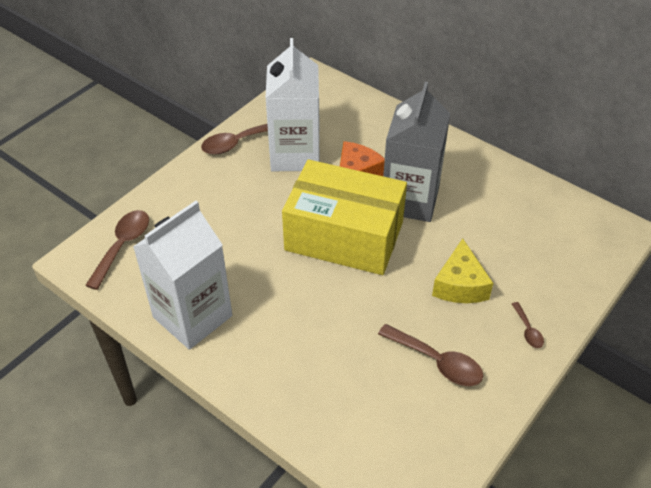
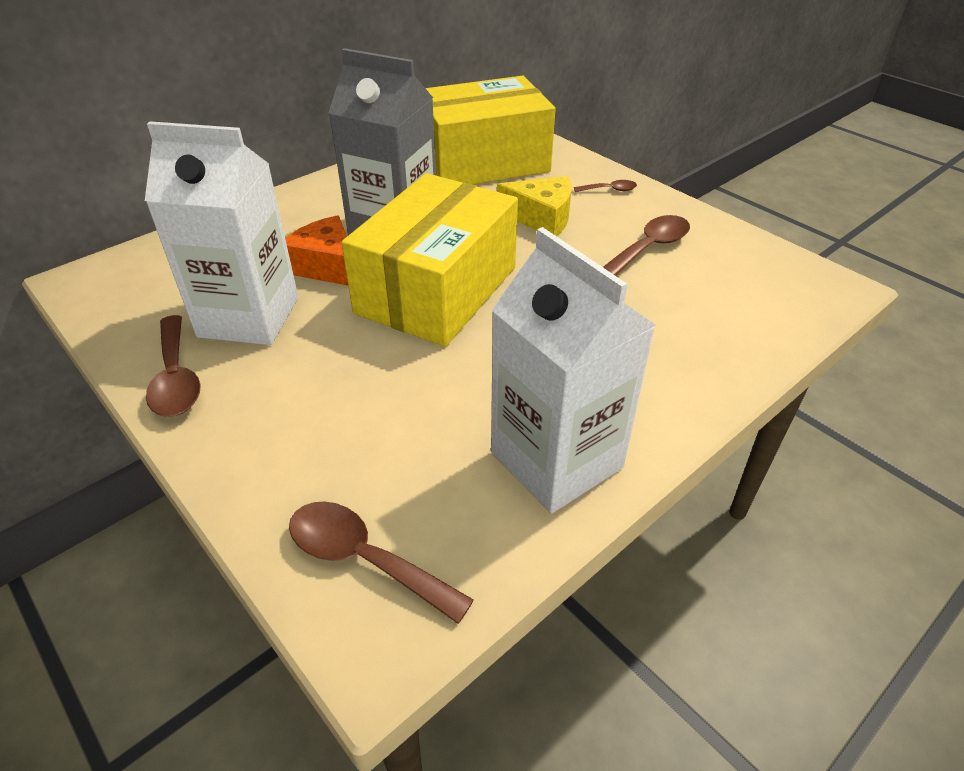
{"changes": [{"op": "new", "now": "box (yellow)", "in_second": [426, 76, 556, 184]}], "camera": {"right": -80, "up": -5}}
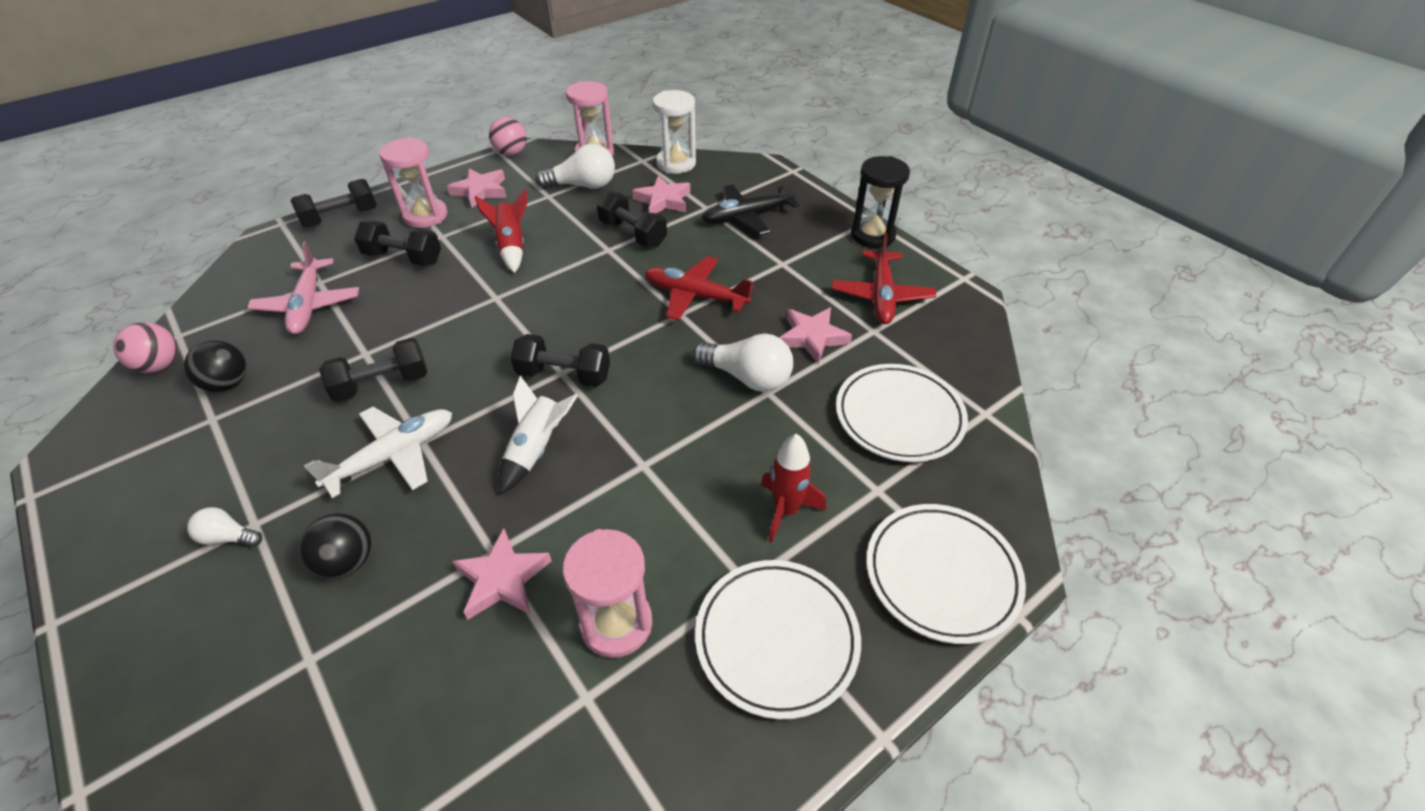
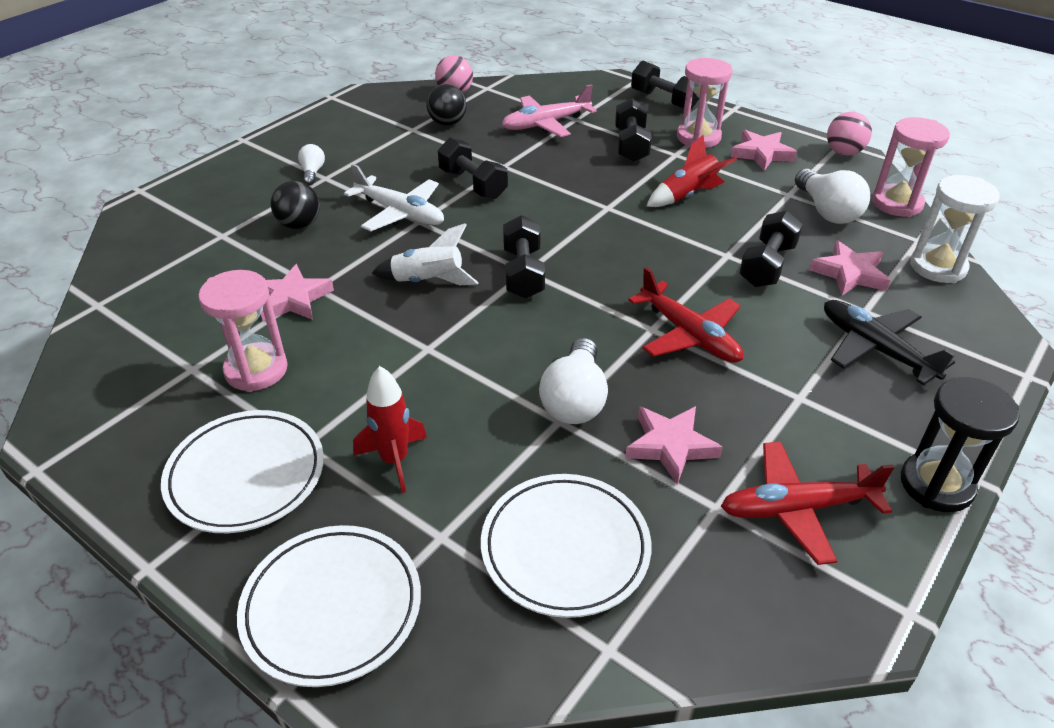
{"changes": [{"op": "rotated", "was": "plane (red)", "in_first": [645, 256, 754, 321], "in_second": [628, 267, 743, 363], "clockwise": 135}], "camera": {"right": 75, "up": -5}}
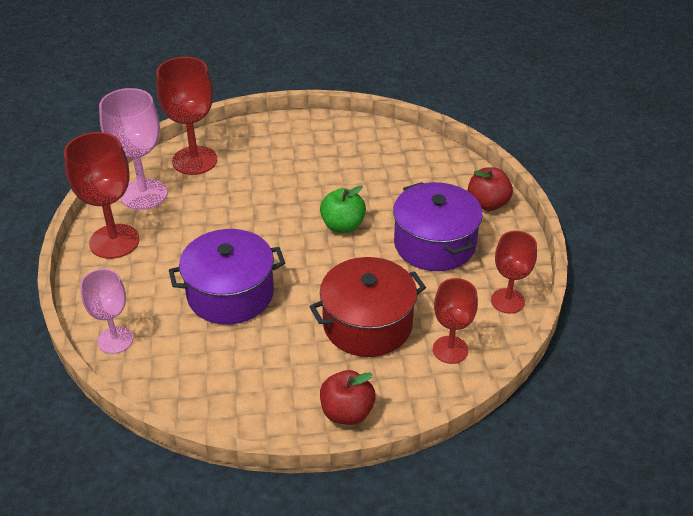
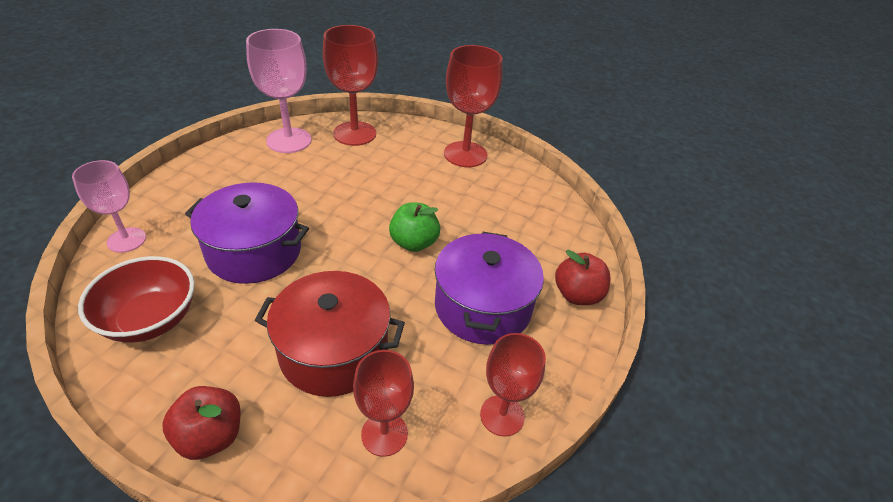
{"changes": [{"op": "shifted", "was": "goblet (red)", "in_first": [64, 132, 139, 259], "in_second": [444, 45, 503, 167]}, {"op": "new", "now": "bowl (red)", "in_second": [78, 256, 195, 342]}], "camera": {"right": 30, "up": 0}}
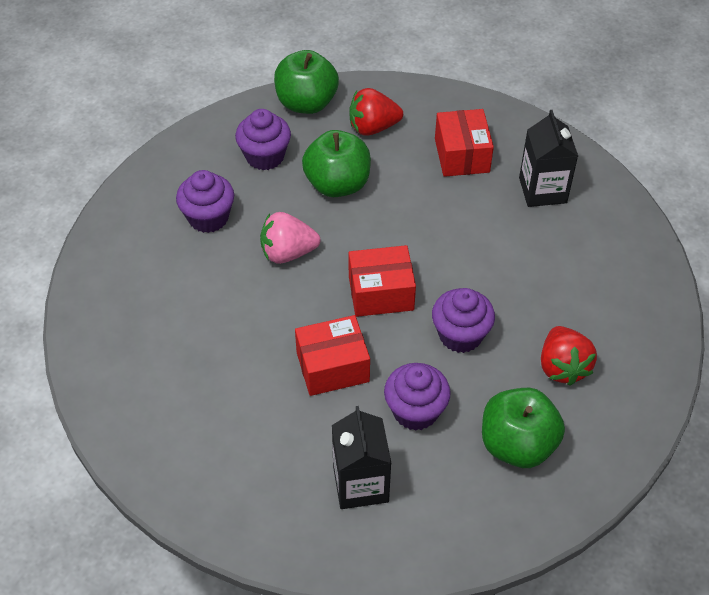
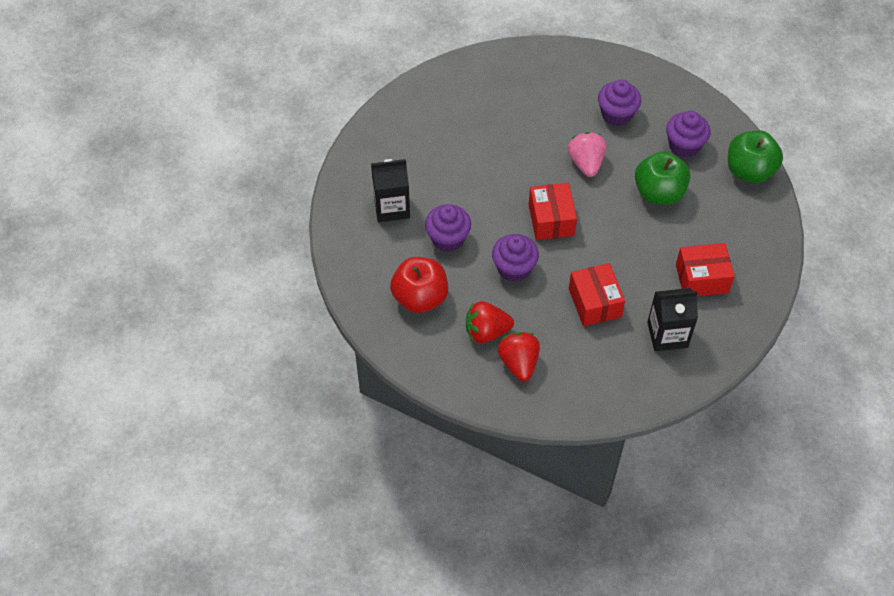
{"changes": [{"op": "shifted", "was": "box (red)", "in_first": [295, 315, 370, 396], "in_second": [569, 263, 625, 326]}, {"op": "shifted", "was": "strawberry (red)", "in_first": [349, 88, 403, 136], "in_second": [498, 332, 540, 381]}, {"op": "repainted", "was": "apple (green)", "now": "apple (red)", "in_first": [482, 388, 565, 468], "in_second": [390, 257, 448, 313]}], "camera": {"right": 90, "up": 5}}
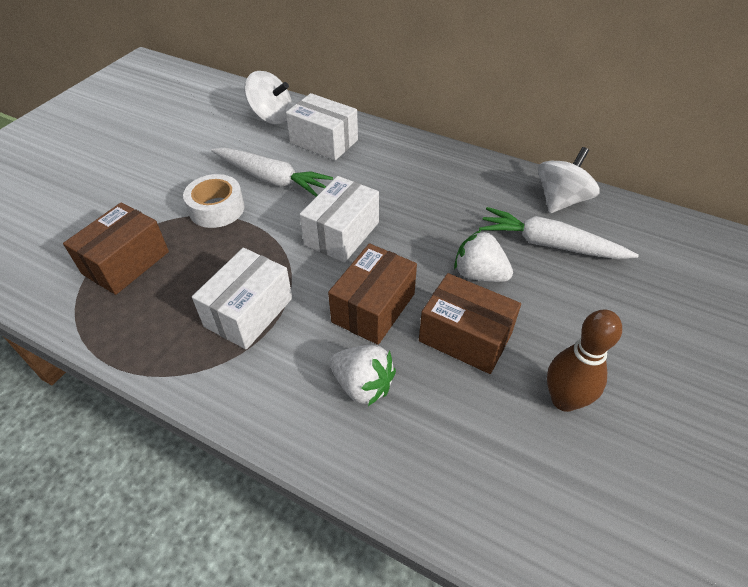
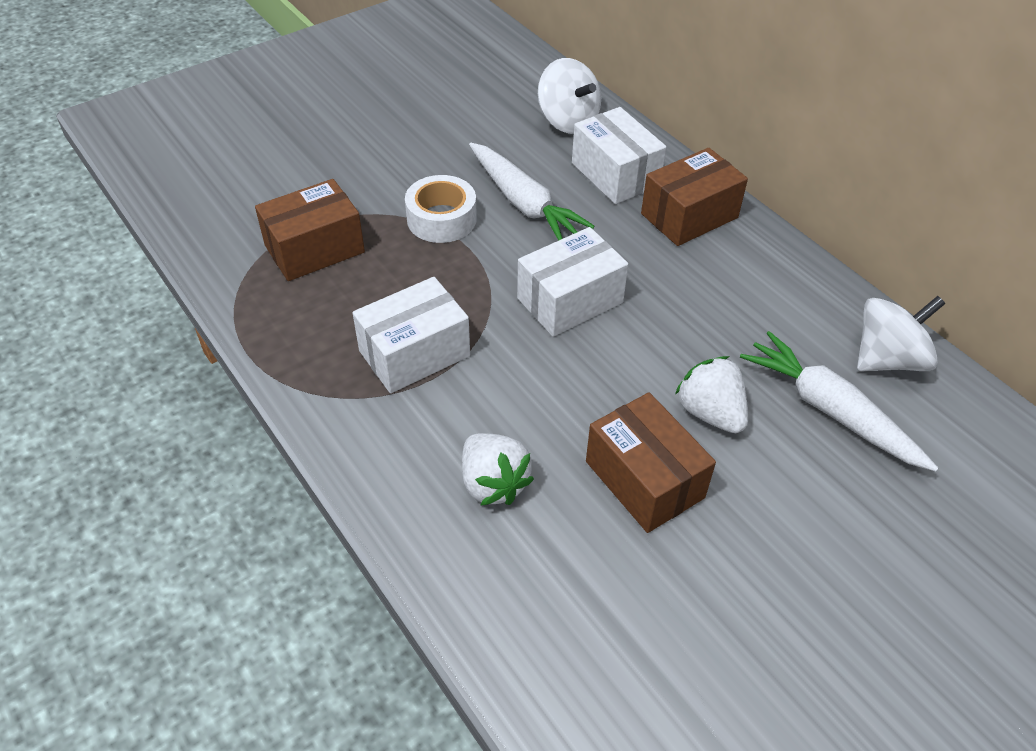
{"changes": [{"op": "shifted", "was": "box (brown)", "in_first": [328, 243, 417, 345], "in_second": [641, 148, 748, 246]}, {"op": "gone", "was": "bowling pin (brown)", "in_first": [547, 309, 622, 412]}], "camera": {"right": 25, "up": 0}}
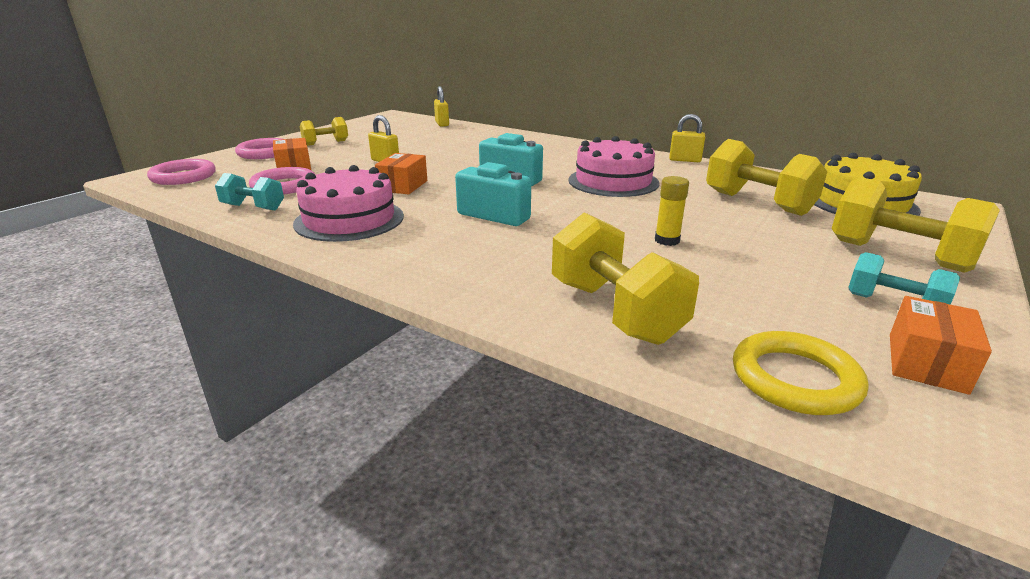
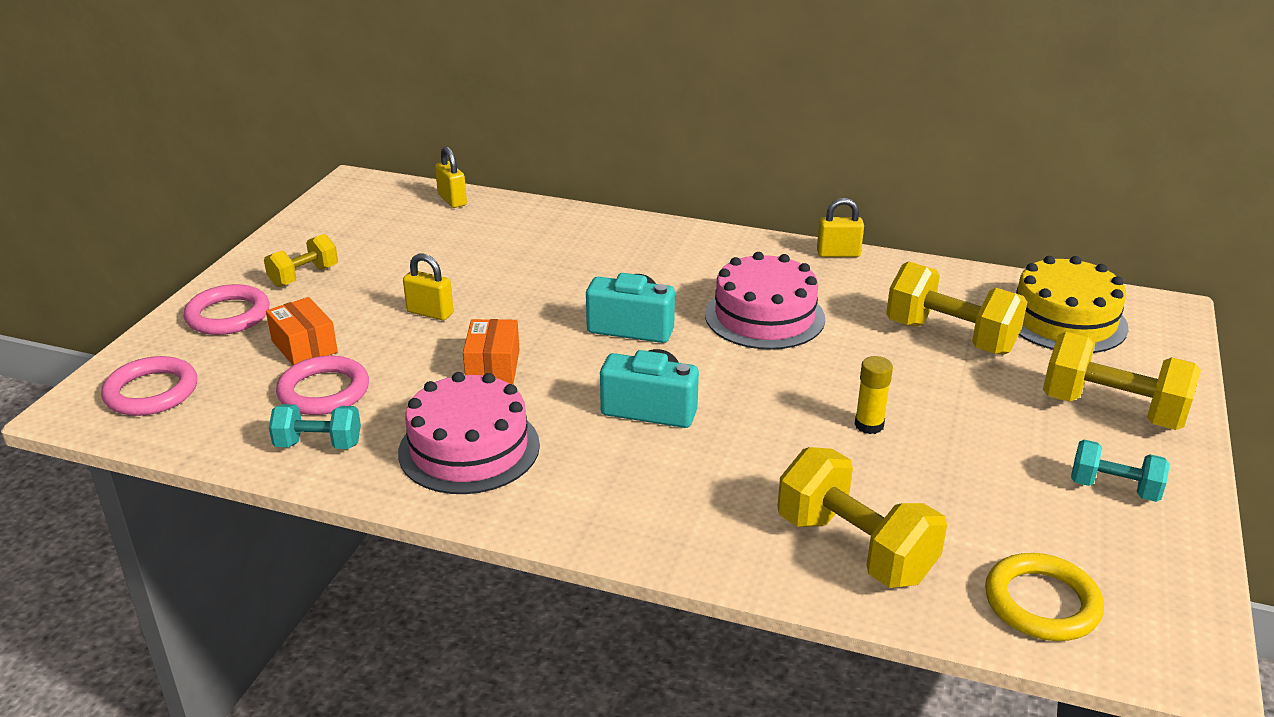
{"changes": [{"op": "gone", "was": "box (orange)", "in_first": [890, 296, 992, 395]}], "camera": {"right": -15, "up": 5}}
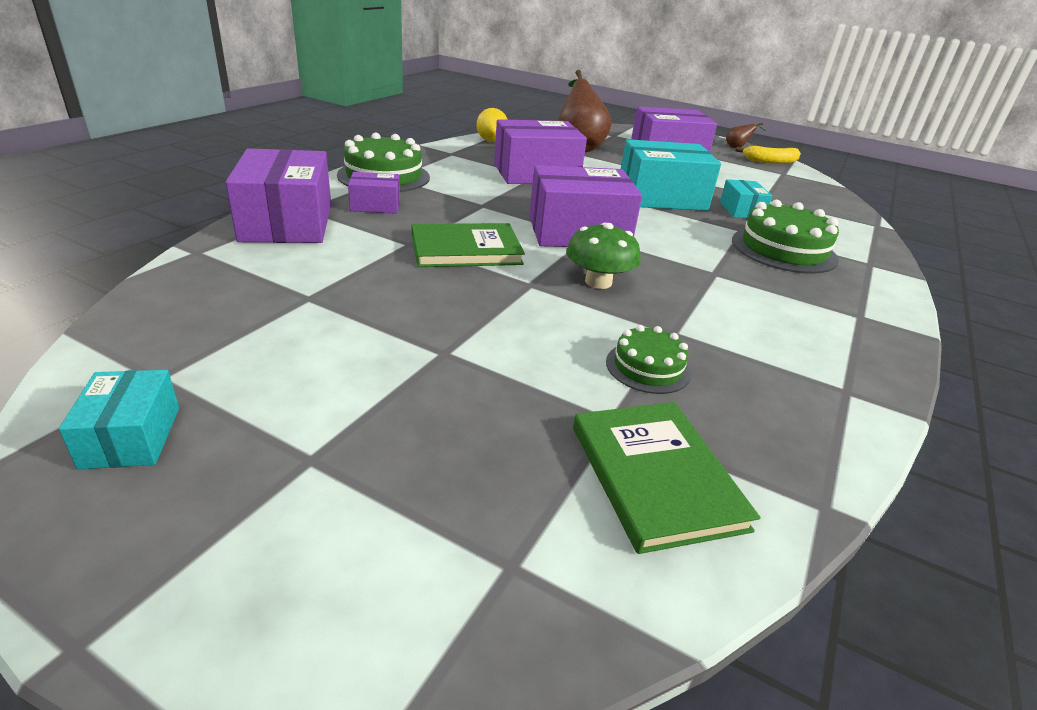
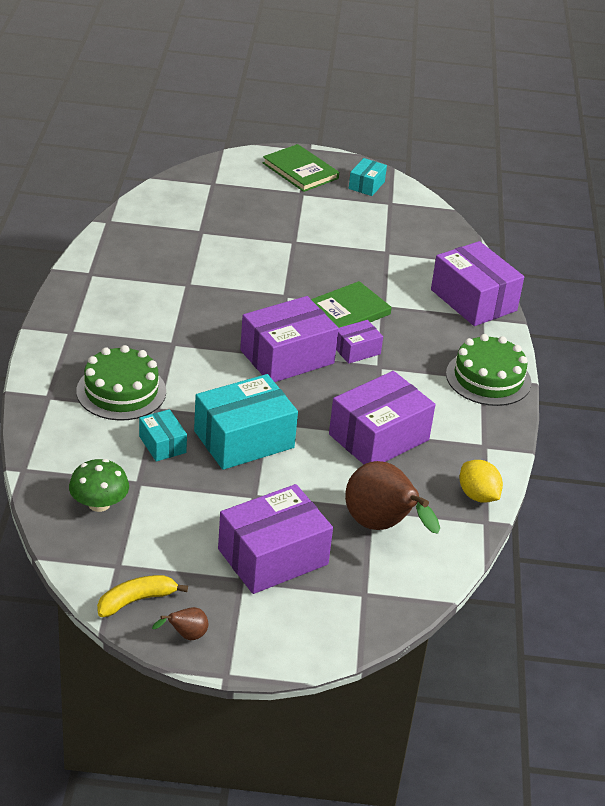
{"changes": [{"op": "rotated", "was": "box (turquoise)", "in_first": [59, 370, 179, 470], "in_second": [349, 158, 387, 196], "clockwise": 60}, {"op": "shifted", "was": "box (purple)", "in_first": [348, 172, 400, 214], "in_second": [336, 320, 383, 364]}, {"op": "shifted", "was": "mushroom (green)", "in_first": [566, 223, 641, 289], "in_second": [69, 459, 129, 512]}, {"op": "shifted", "was": "book (green)", "in_first": [573, 402, 760, 554], "in_second": [262, 144, 339, 192]}, {"op": "gone", "was": "cake (green)", "in_first": [606, 325, 691, 394]}], "camera": {"right": 155, "up": 5}}
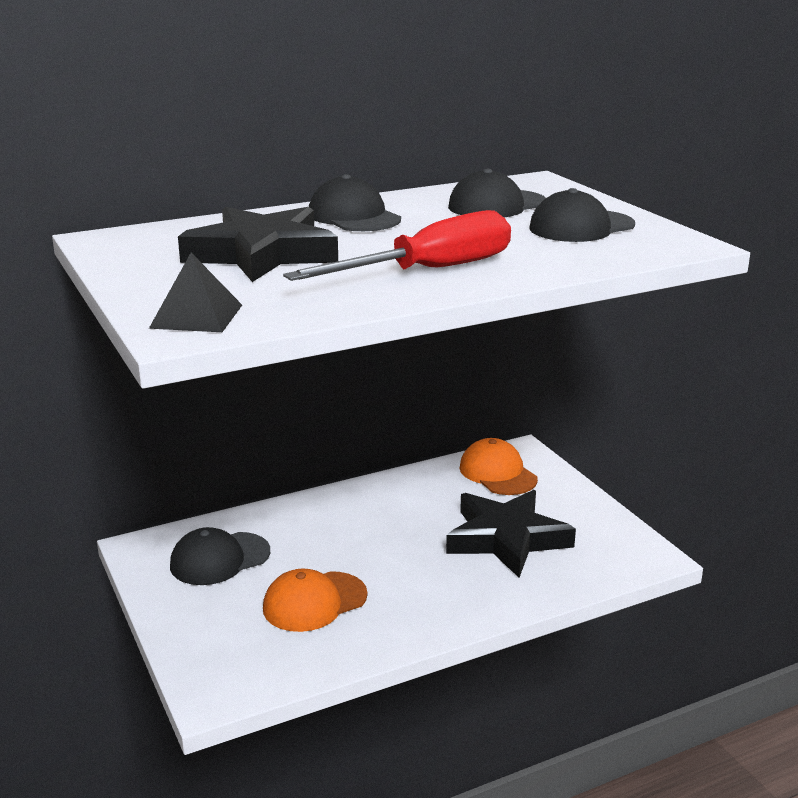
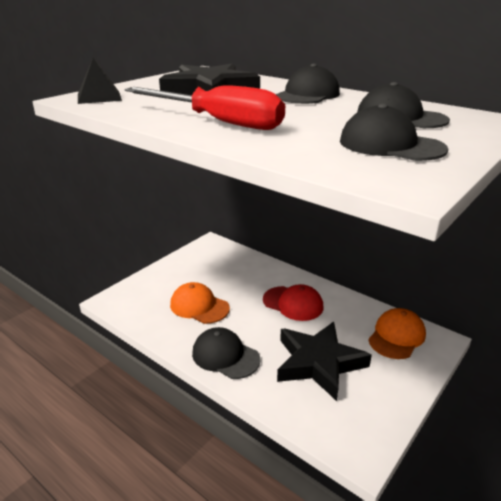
{"changes": [{"op": "shifted", "was": "cap (black)", "in_first": [170, 527, 270, 585], "in_second": [192, 327, 261, 379]}, {"op": "new", "now": "cap (red)", "in_second": [263, 284, 323, 321]}], "camera": {"right": 65, "up": 5}}
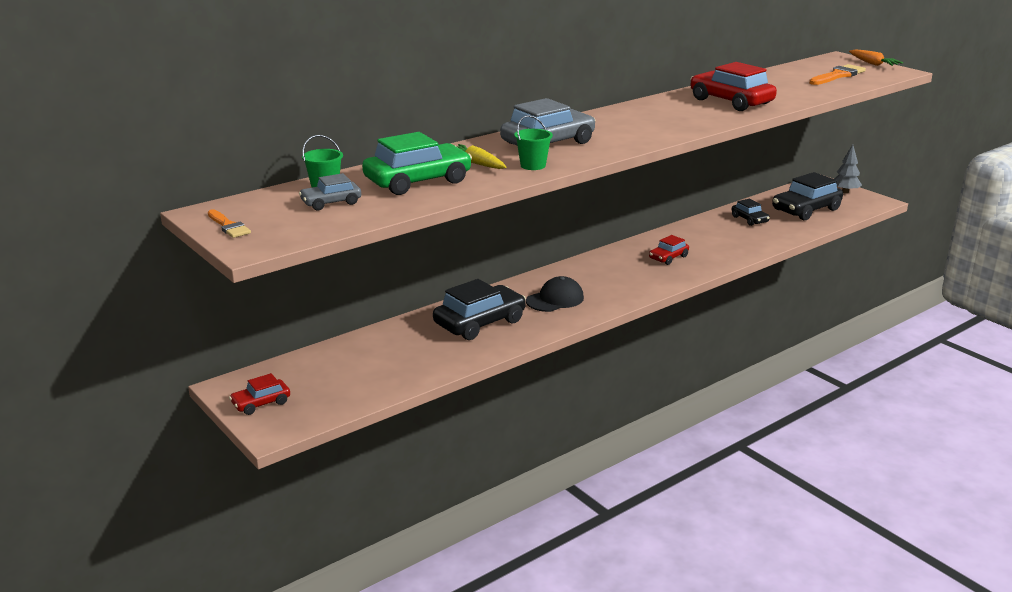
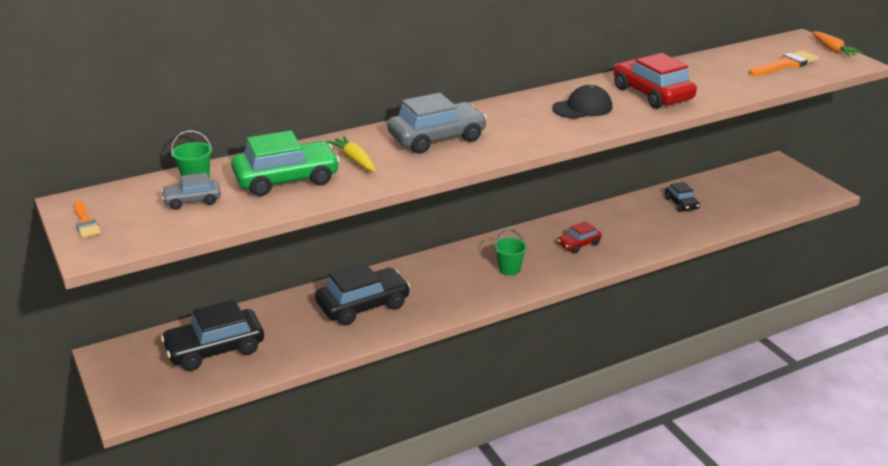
{"changes": [{"op": "gone", "was": "car (red)", "in_first": [229, 373, 290, 415]}, {"op": "shifted", "was": "bucket (green)", "in_first": [514, 115, 553, 170], "in_second": [494, 229, 527, 276]}, {"op": "shifted", "was": "cap (black)", "in_first": [526, 276, 584, 312], "in_second": [552, 85, 612, 119]}, {"op": "shifted", "was": "car (black)", "in_first": [772, 172, 843, 220], "in_second": [161, 299, 264, 371]}, {"op": "gone", "was": "tree (grey)", "in_first": [834, 144, 862, 193]}], "camera": {"right": 10, "up": 5}}
